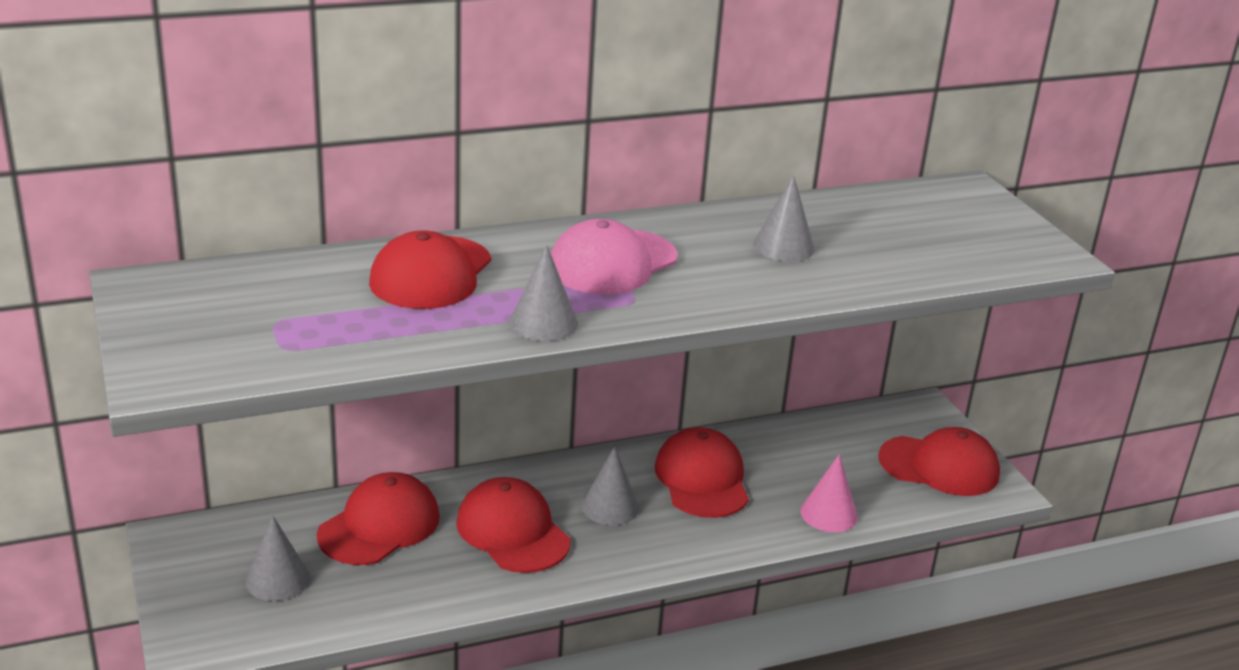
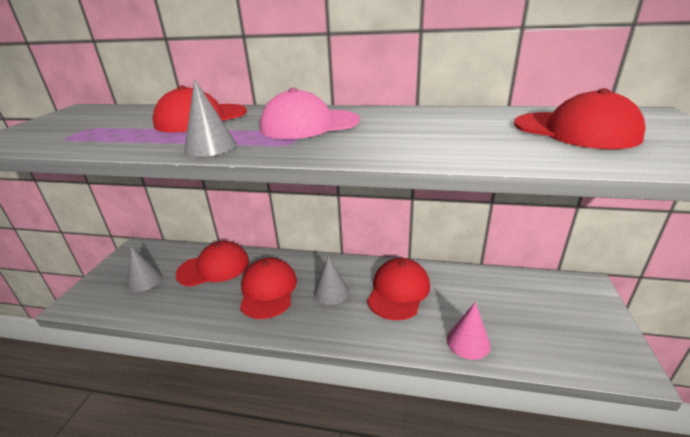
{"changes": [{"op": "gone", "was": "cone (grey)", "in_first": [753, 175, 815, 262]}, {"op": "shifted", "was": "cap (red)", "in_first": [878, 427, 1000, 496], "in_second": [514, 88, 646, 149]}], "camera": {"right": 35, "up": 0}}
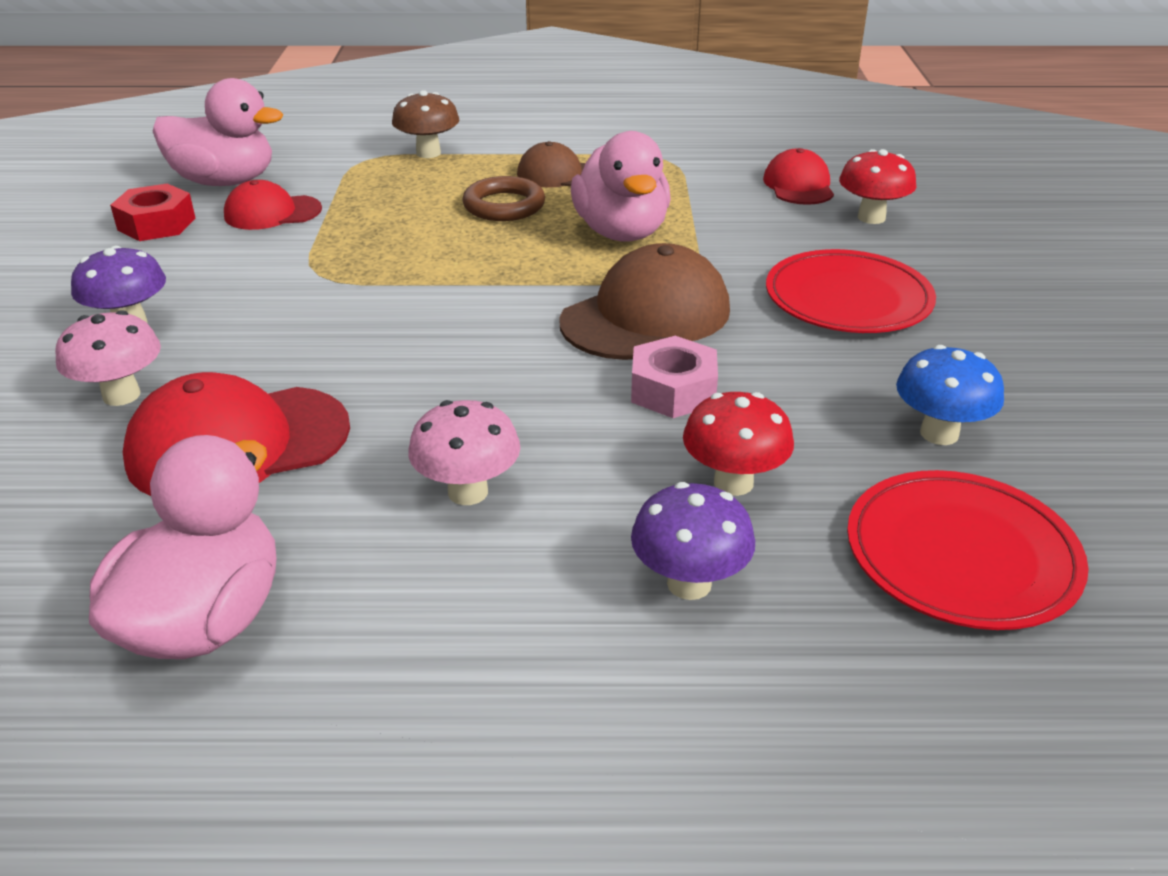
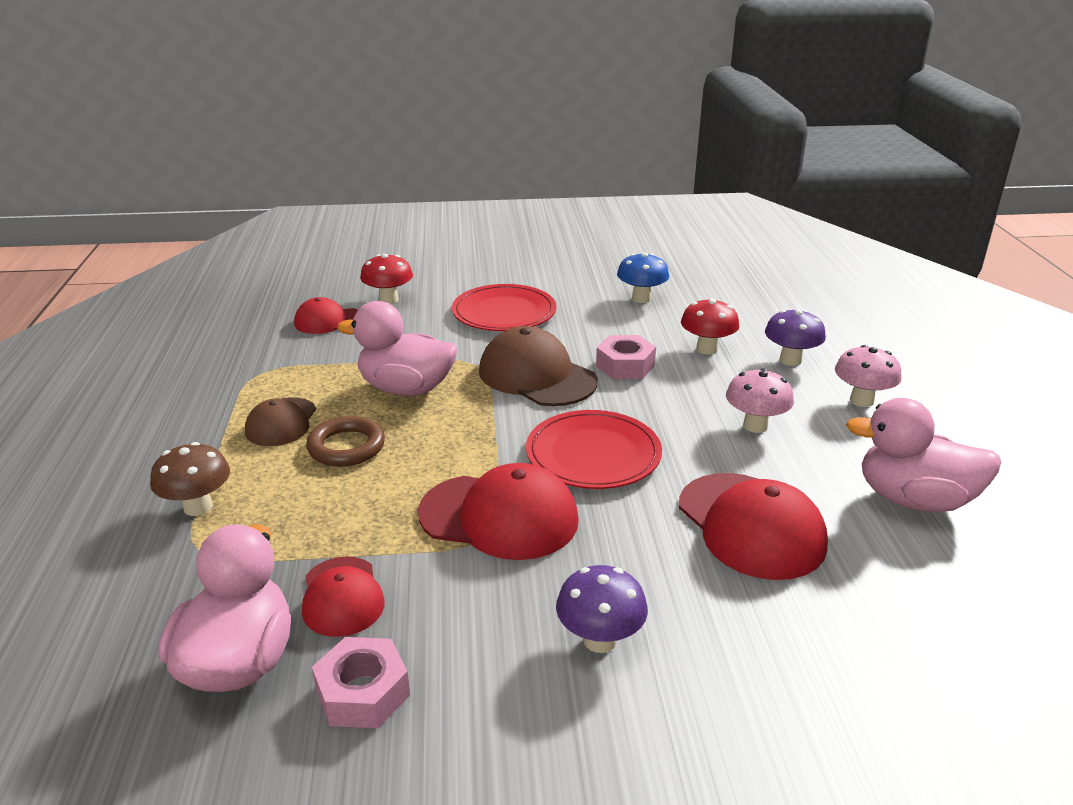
{"changes": [{"op": "shifted", "was": "mushroom (pink)", "in_first": [55, 310, 161, 406], "in_second": [835, 345, 902, 407]}, {"op": "repainted", "was": "nut (red)", "now": "nut (pink)", "in_first": [110, 184, 196, 241], "in_second": [312, 637, 410, 728]}, {"op": "rotated", "was": "duck (pink)", "in_first": [571, 131, 671, 242], "in_second": [337, 301, 458, 396], "clockwise": -150}, {"op": "shifted", "was": "plate (red)", "in_first": [847, 470, 1089, 630], "in_second": [526, 410, 662, 489]}, {"op": "new", "now": "cap (red)", "in_second": [418, 463, 579, 560]}], "camera": {"right": -95, "up": -5}}
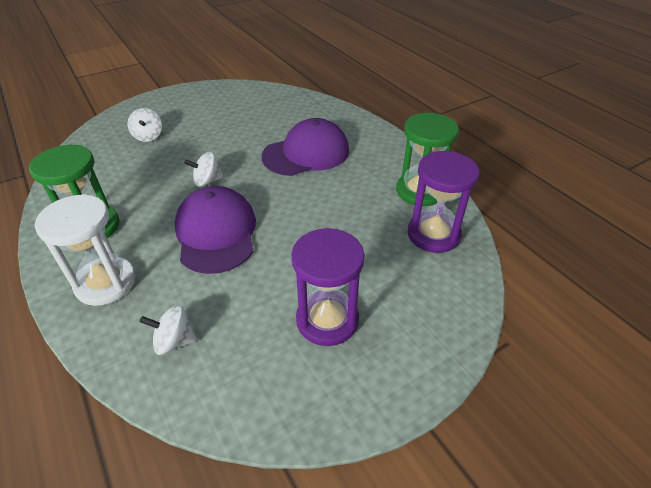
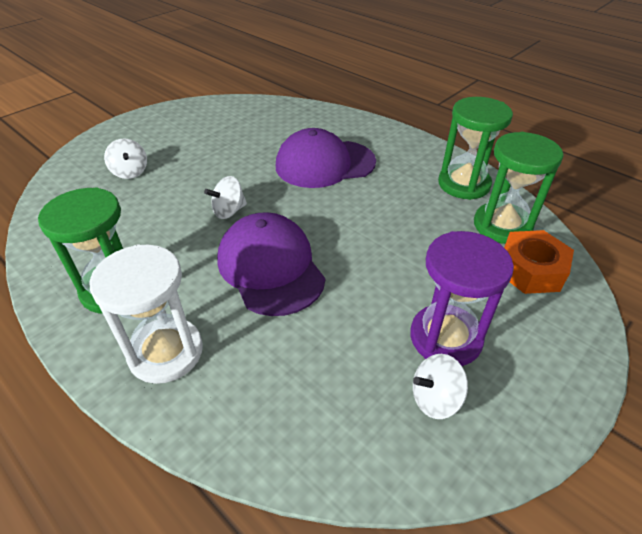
{"changes": [{"op": "shifted", "was": "spinning top (white)", "in_first": [140, 305, 198, 355], "in_second": [413, 354, 468, 419]}, {"op": "rotated", "was": "cap (purple)", "in_first": [262, 118, 349, 176], "in_second": [276, 128, 376, 188], "clockwise": -150}, {"op": "repainted", "was": "hourglass (purple)", "now": "hourglass (green)", "in_first": [407, 151, 479, 253], "in_second": [474, 132, 564, 244]}, {"op": "new", "now": "nut (orange)", "in_second": [504, 230, 574, 294]}], "camera": {"right": -15, "up": 0}}
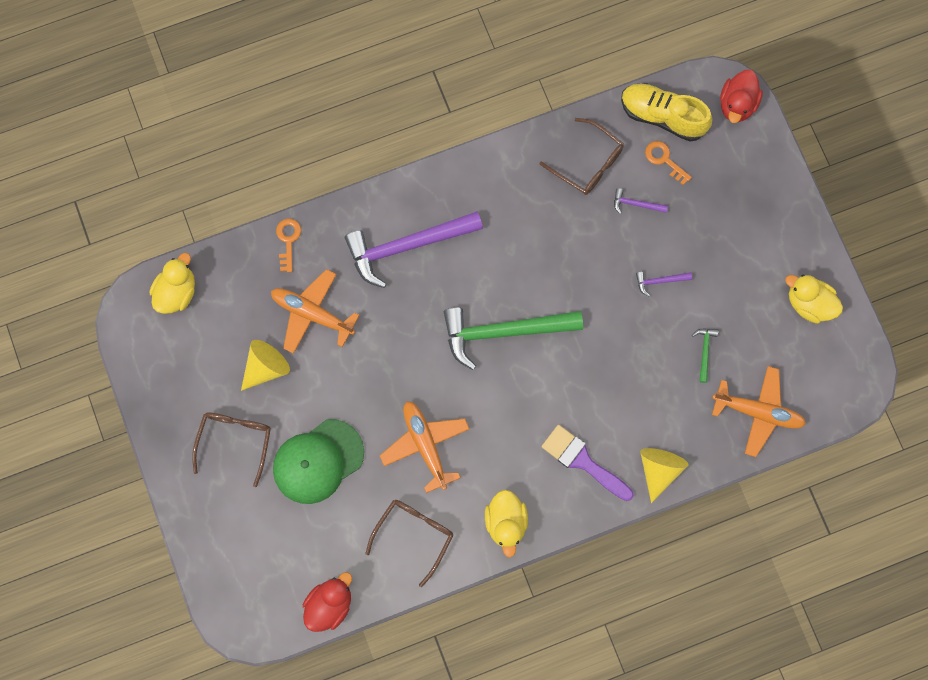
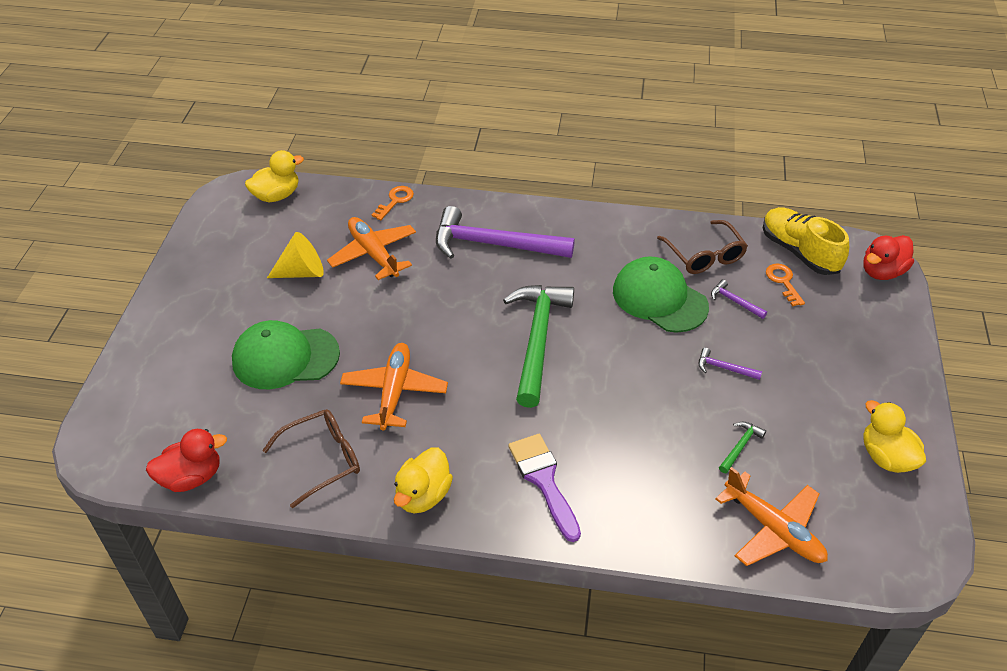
{"changes": [{"op": "gone", "was": "glasses (brown)", "in_first": [192, 412, 271, 487]}, {"op": "rotated", "was": "hammer (green)", "in_first": [444, 307, 583, 370], "in_second": [503, 285, 574, 408], "clockwise": 75}, {"op": "gone", "was": "cone (yellow)", "in_first": [640, 448, 688, 503]}, {"op": "new", "now": "cap (green)", "in_second": [613, 256, 709, 333]}], "camera": {"right": 30, "up": -30}}
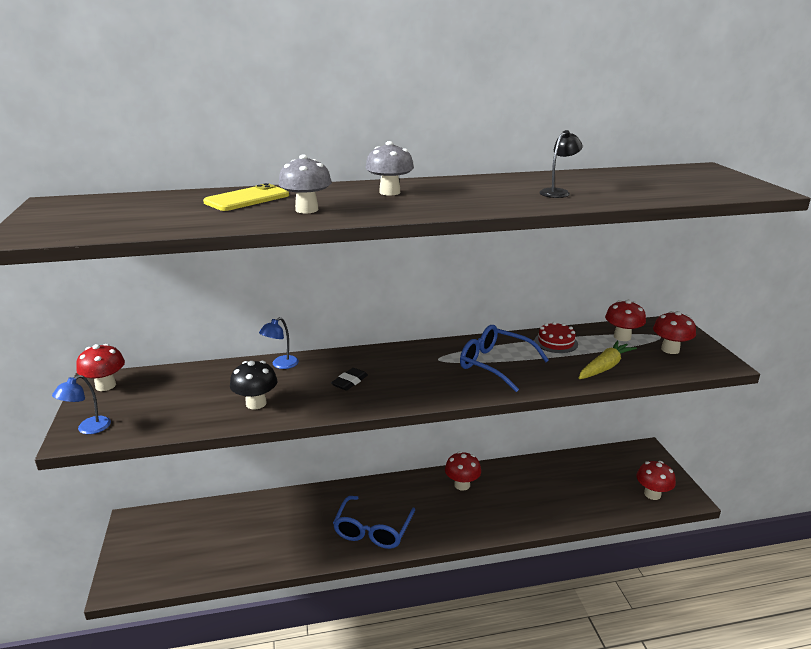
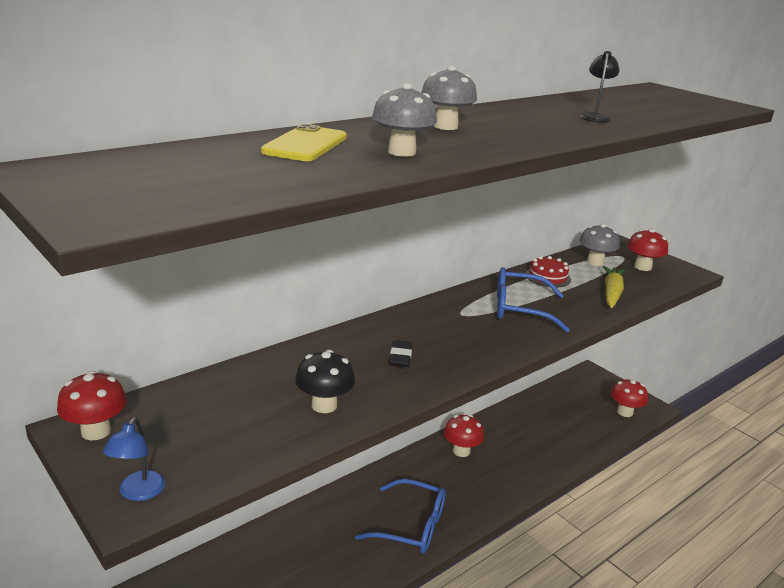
{"changes": [{"op": "gone", "was": "lamp (blue)", "in_first": [259, 317, 299, 369]}, {"op": "rotated", "was": "glasses (blue)", "in_first": [333, 496, 415, 549], "in_second": [355, 479, 446, 553], "clockwise": -60}, {"op": "repainted", "was": "mushroom (red)", "now": "mushroom (grey)", "in_first": [605, 300, 646, 341], "in_second": [579, 224, 620, 266]}], "camera": {"right": -30, "up": 0}}
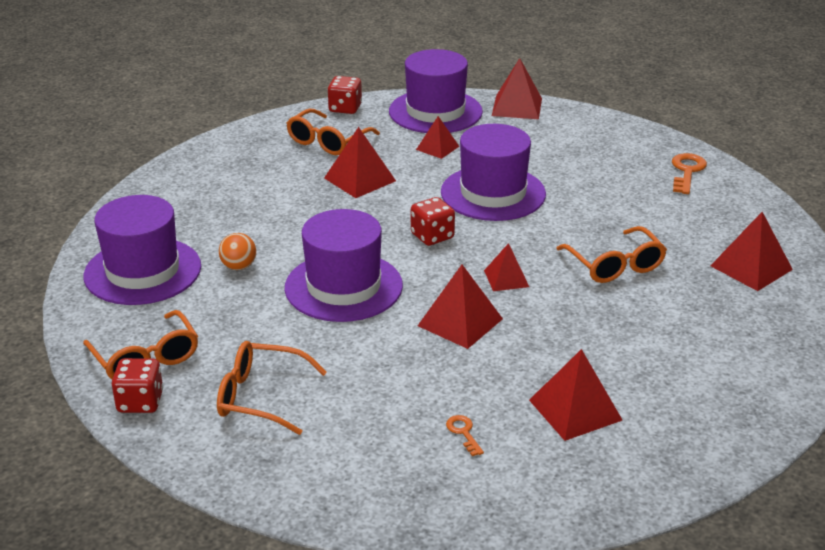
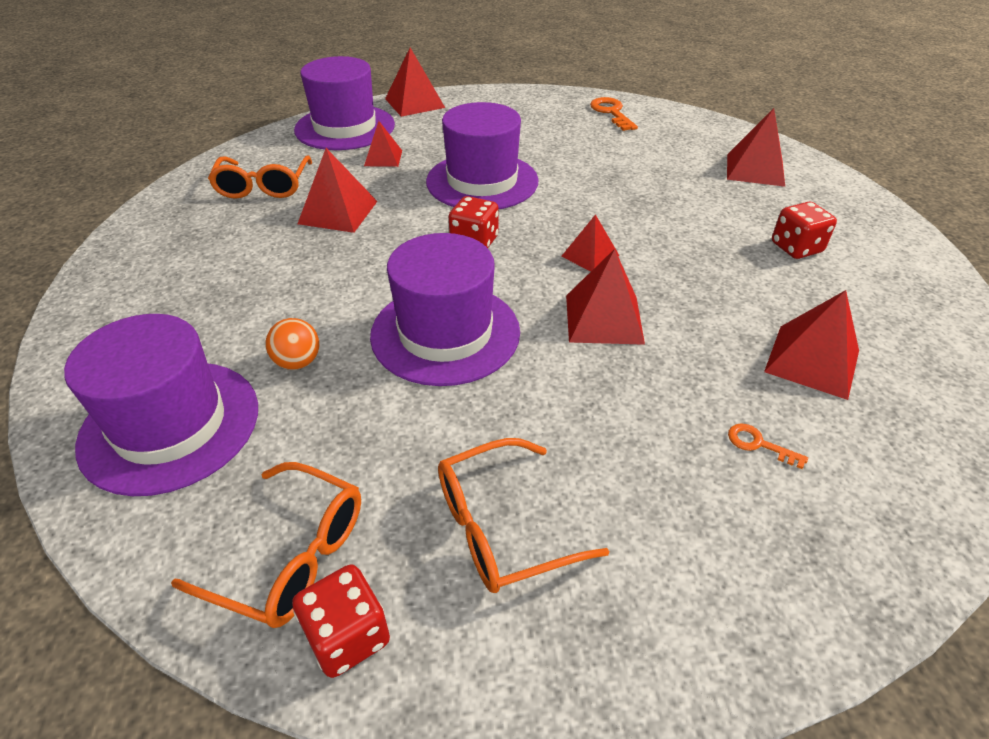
{"changes": [{"op": "shifted", "was": "dice (red)", "in_first": [328, 76, 362, 114], "in_second": [772, 202, 837, 259]}, {"op": "gone", "was": "glasses (orange)", "in_first": [556, 226, 667, 283]}], "camera": {"right": -35, "up": 10}}
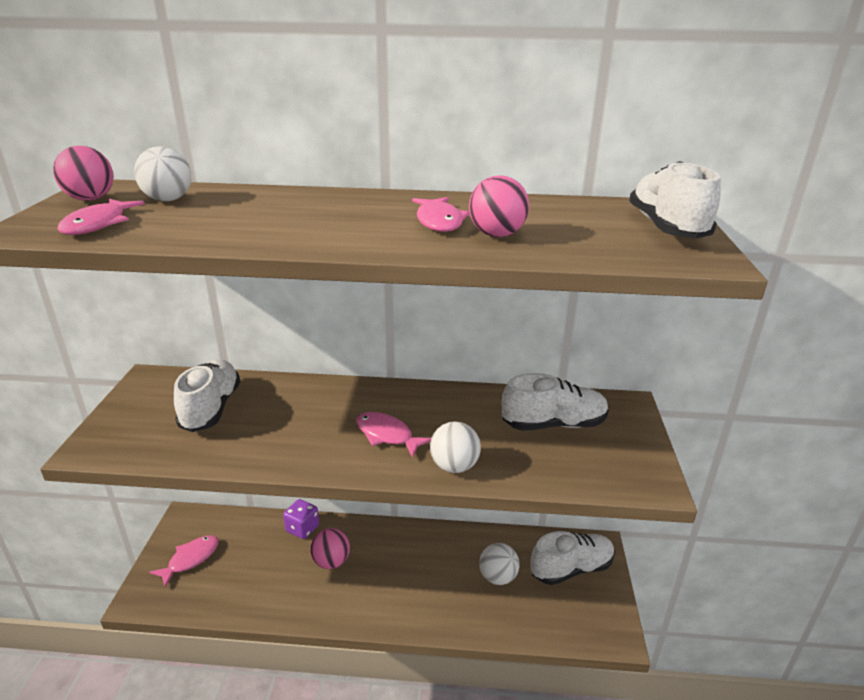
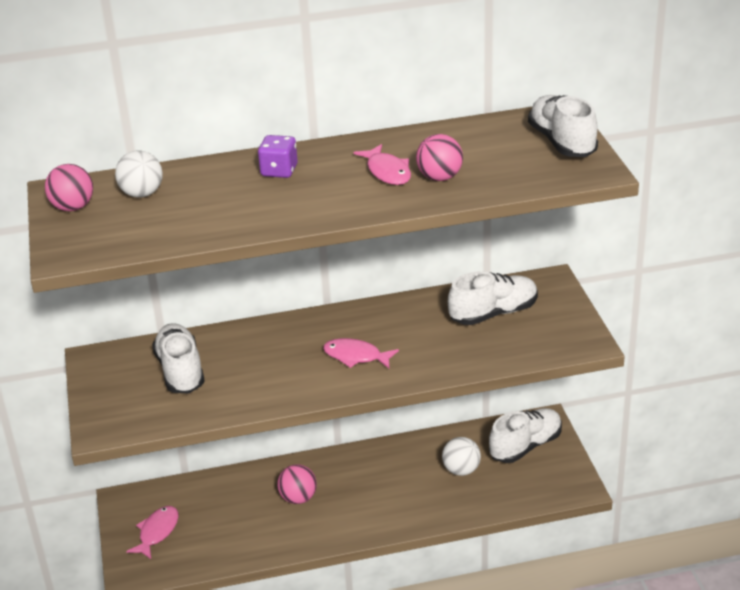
{"changes": [{"op": "gone", "was": "fish (pink)", "in_first": [57, 199, 145, 235]}, {"op": "shifted", "was": "dice (purple)", "in_first": [283, 499, 319, 539], "in_second": [258, 135, 298, 178]}, {"op": "gone", "was": "ball (white)", "in_first": [430, 422, 481, 473]}], "camera": {"right": -15, "up": 5}}
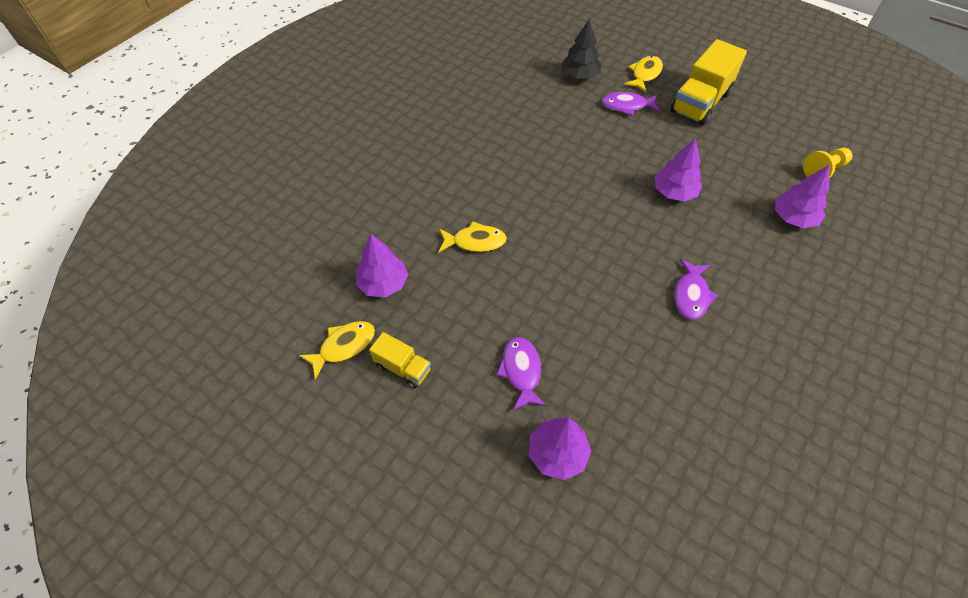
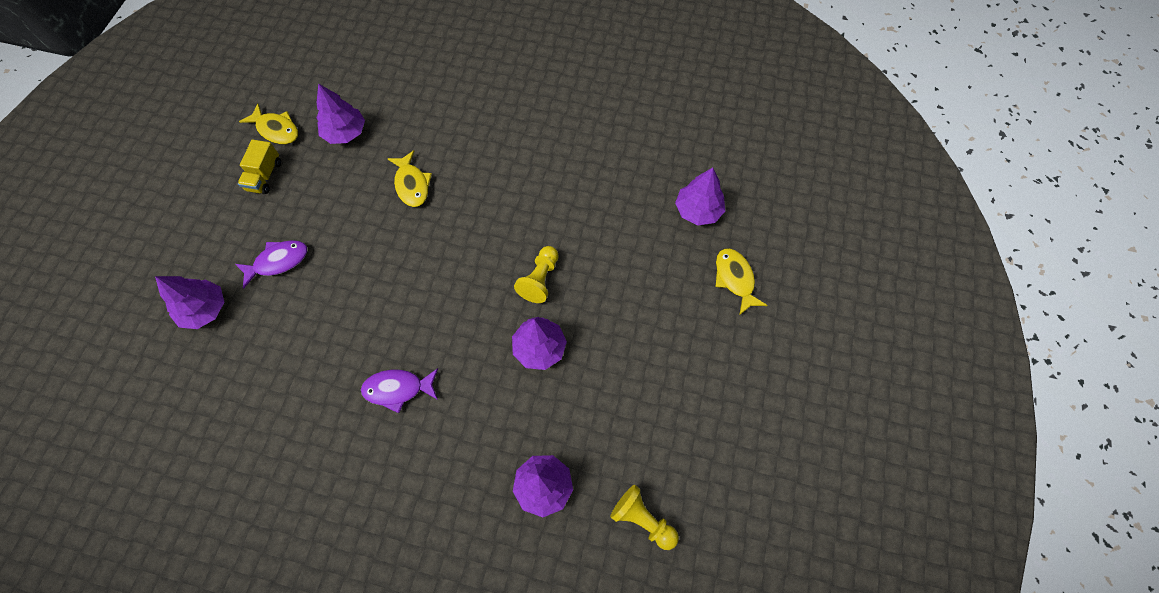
{"changes": [{"op": "repainted", "was": "tree (black)", "now": "tree (purple)", "in_first": [561, 20, 601, 79], "in_second": [675, 168, 725, 225]}, {"op": "gone", "was": "fish (purple)", "in_first": [602, 92, 660, 116]}, {"op": "rotated", "was": "fish (yellow)", "in_first": [624, 56, 663, 92], "in_second": [716, 248, 768, 315], "clockwise": -120}, {"op": "gone", "was": "truck (yellow)", "in_first": [670, 39, 747, 126]}, {"op": "new", "now": "pawn (yellow)", "in_second": [514, 246, 559, 303]}], "camera": {"right": 70, "up": 10}}
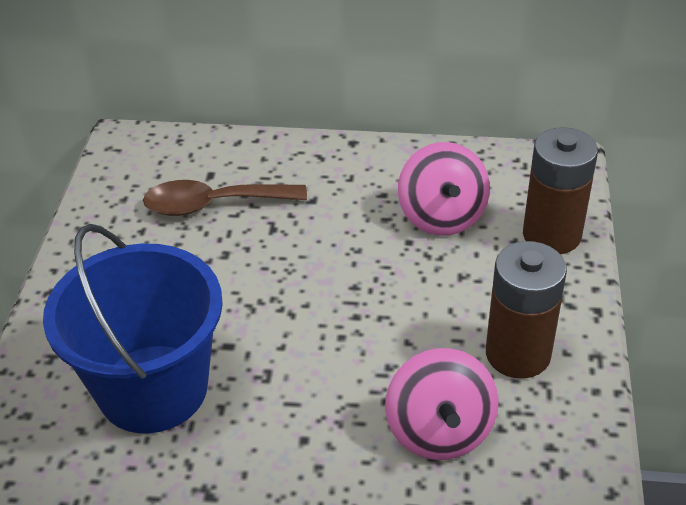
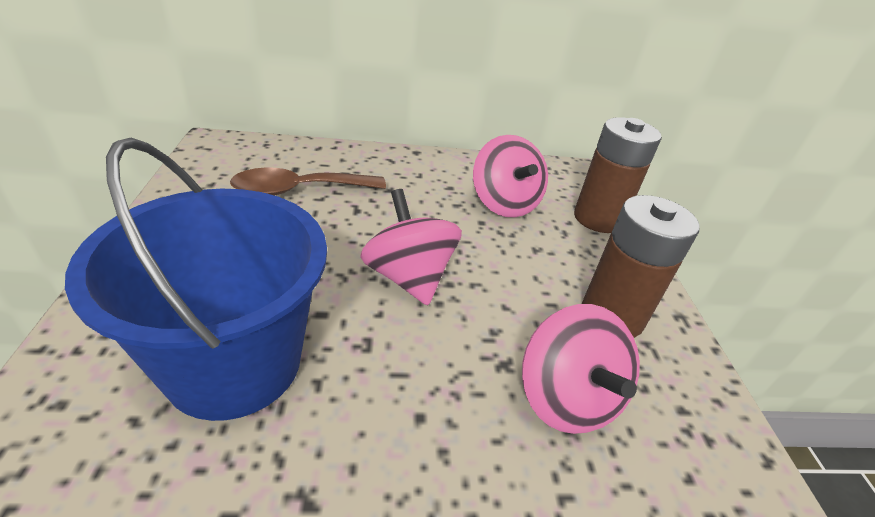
{"changes": [{"op": "new", "now": "spinning top (pink)", "in_second": [360, 189, 462, 305]}], "camera": {"right": -15, "up": -5}}
